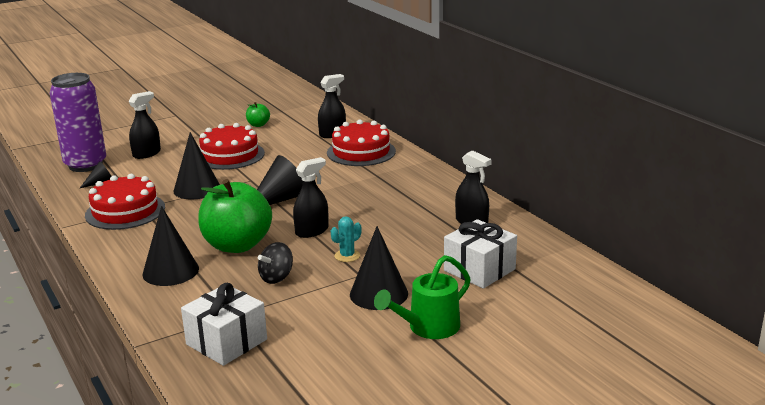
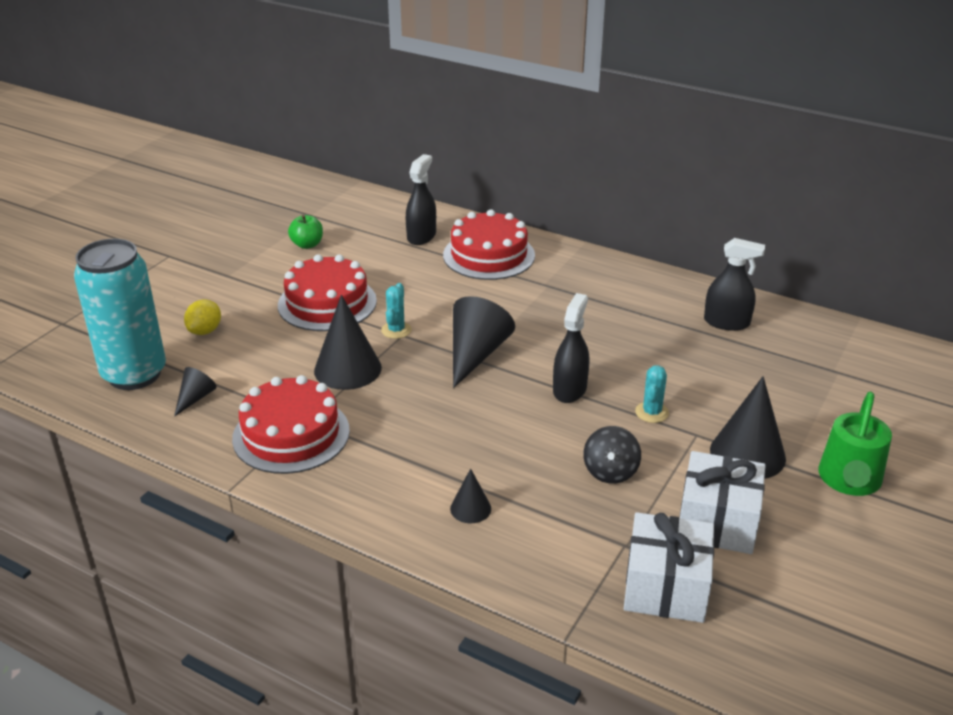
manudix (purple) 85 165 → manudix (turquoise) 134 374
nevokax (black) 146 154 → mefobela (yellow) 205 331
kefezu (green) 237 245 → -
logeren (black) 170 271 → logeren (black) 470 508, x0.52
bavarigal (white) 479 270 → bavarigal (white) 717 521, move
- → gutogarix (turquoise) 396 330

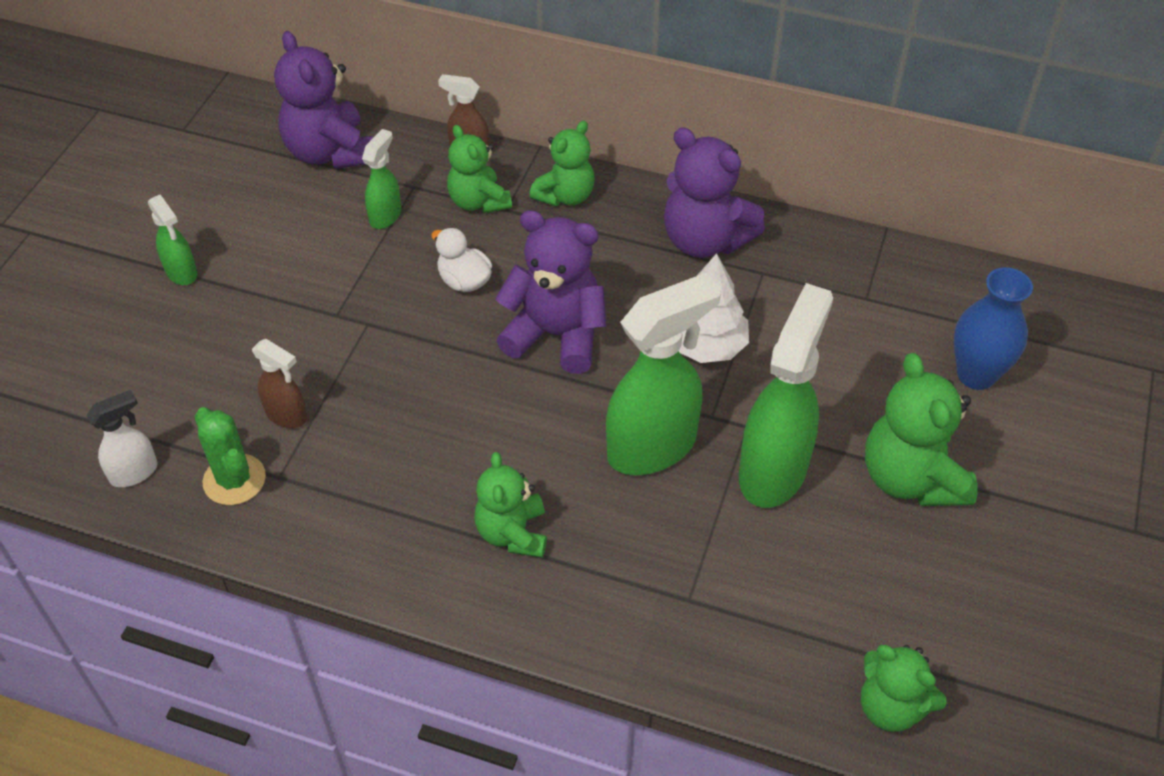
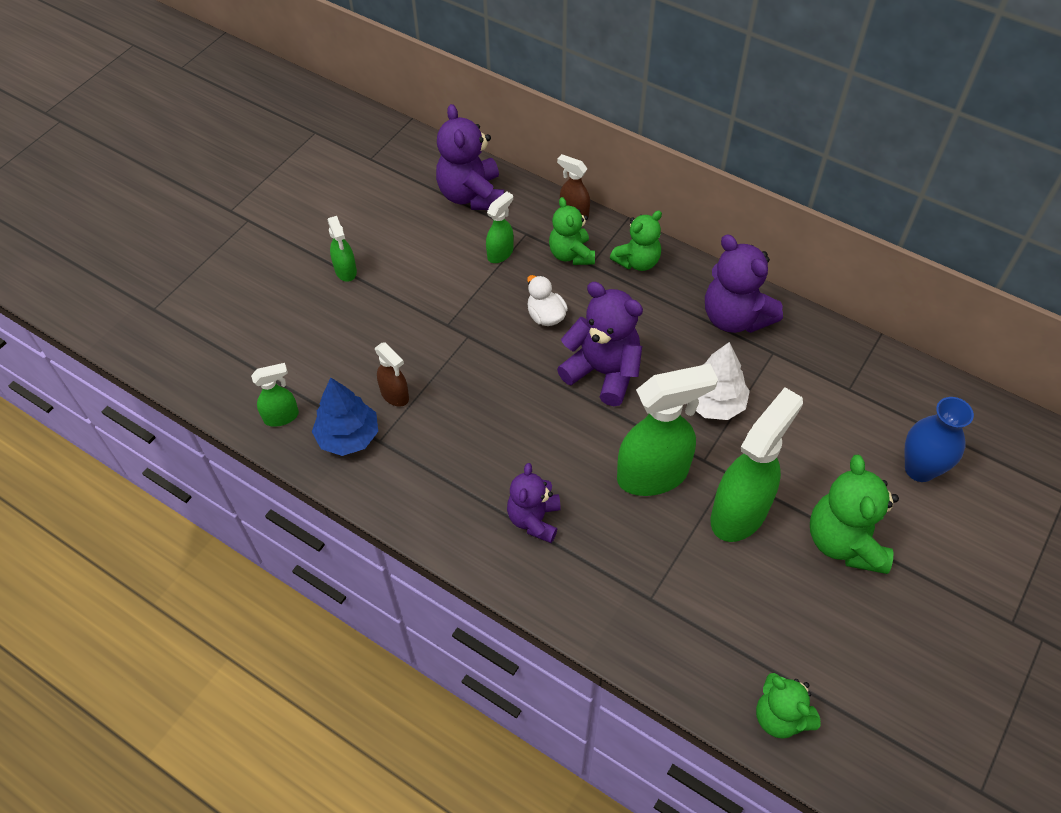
nevokax (white) 135 472 → nevokax (green) 282 416
gutogarix (green) 234 480 → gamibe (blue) 348 436
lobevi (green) 512 533 → lobevi (purple) 534 519

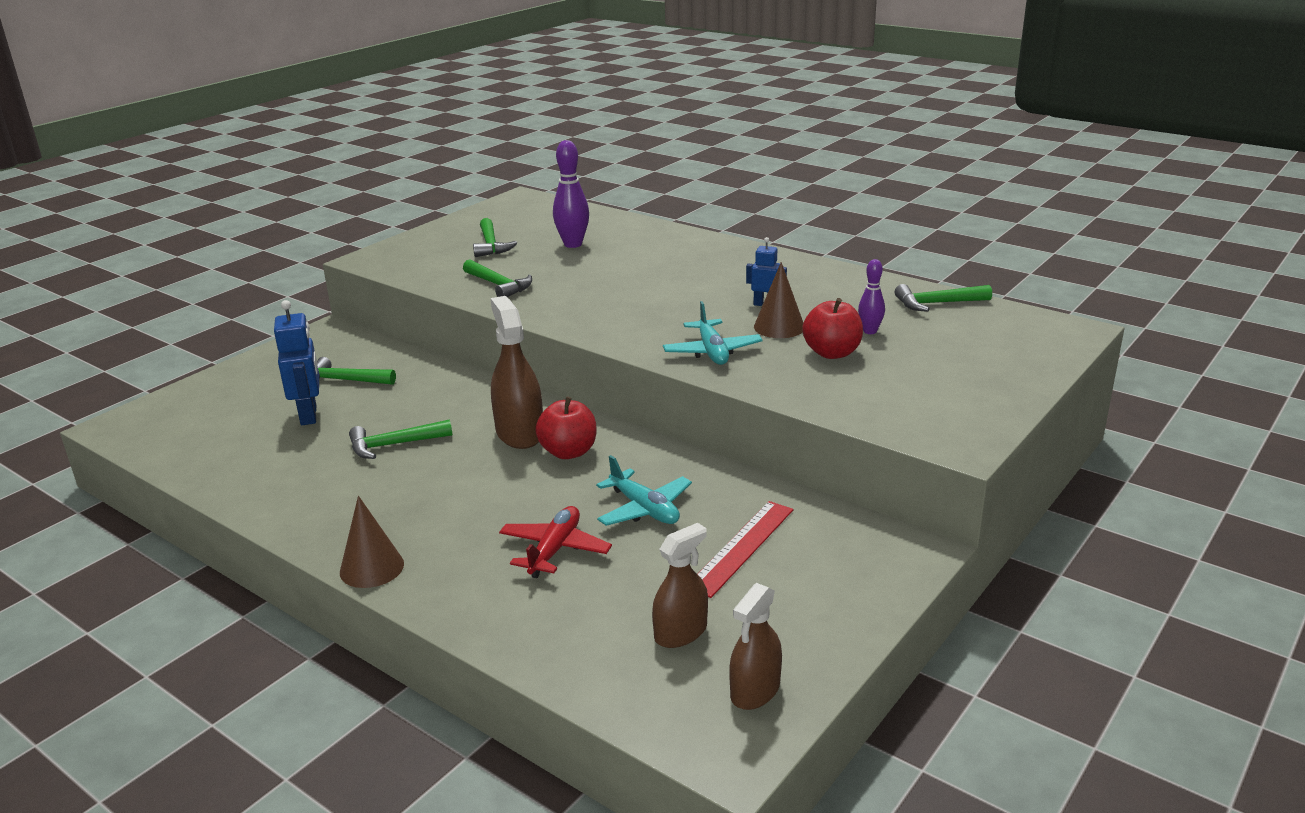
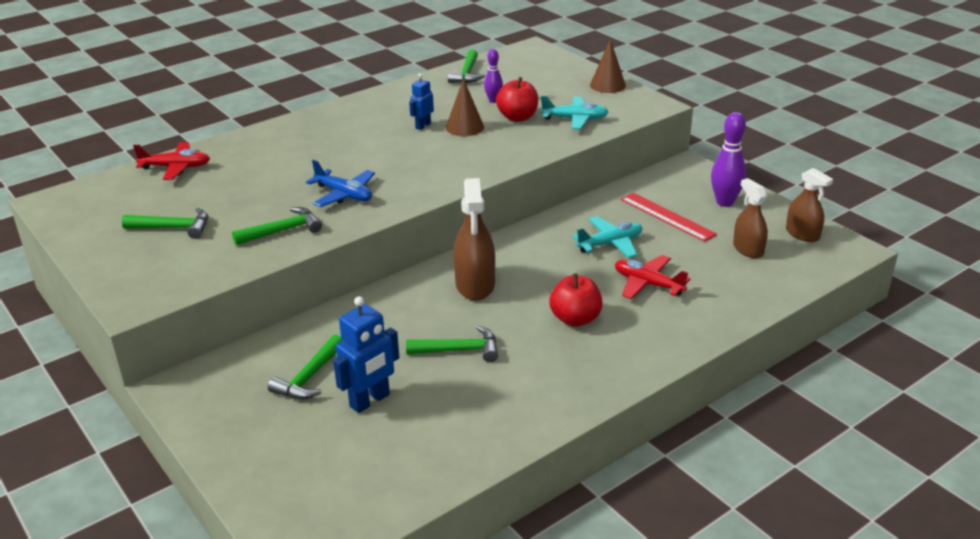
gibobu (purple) 573 244 → gibobu (purple) 724 202, move
nevokax (brown) 519 433 → nevokax (brown) 475 284, 90 degrees counterclockwise
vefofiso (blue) 309 415 → vefofiso (blue) 370 401, 135 degrees clockwise
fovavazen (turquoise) 712 352 → fovavazen (turquoise) 575 119, move
kefezu (red) 568 452 → kefezu (red) 575 319, move
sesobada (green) 394 445 → sesobada (green) 459 350, 90 degrees counterclockwise
logeren (brown) 372 568 → logeren (brown) 607 85, move
- → fovavazen (red) 176 167
- → fovavazen (blue) 344 195

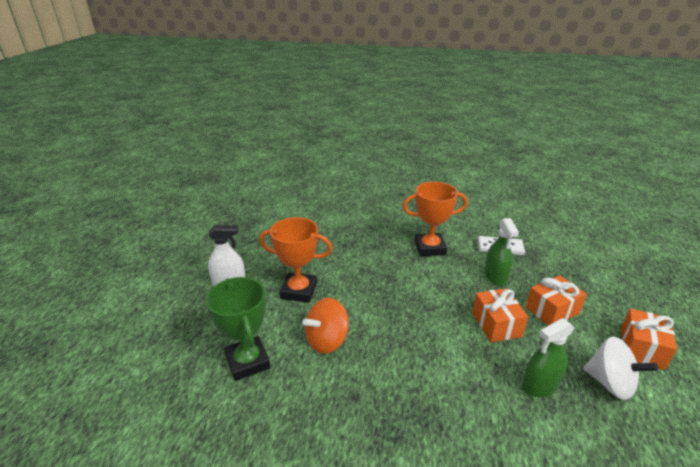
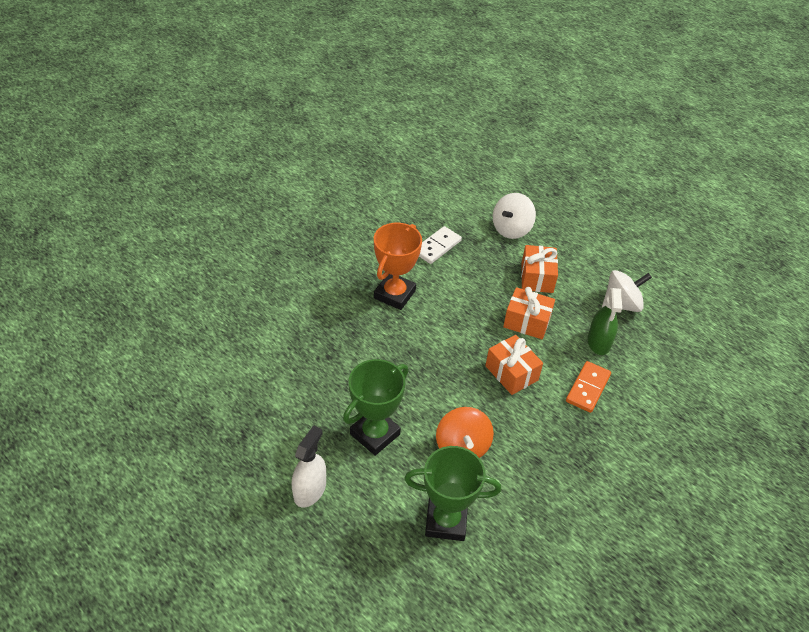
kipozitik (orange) 299 291 → kipozitik (green) 375 434
nevokax (green) 495 276 → -
bavarigal (orange) 641 348 → bavarigal (orange) 511 373, move
- → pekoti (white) 511 229
- → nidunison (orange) 588 388

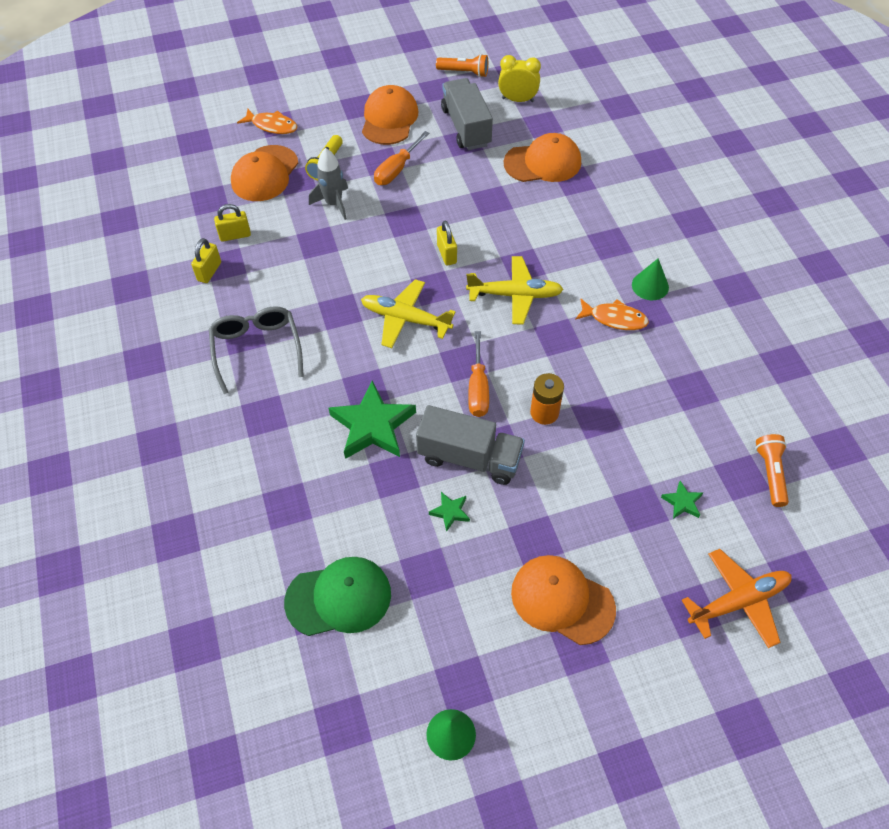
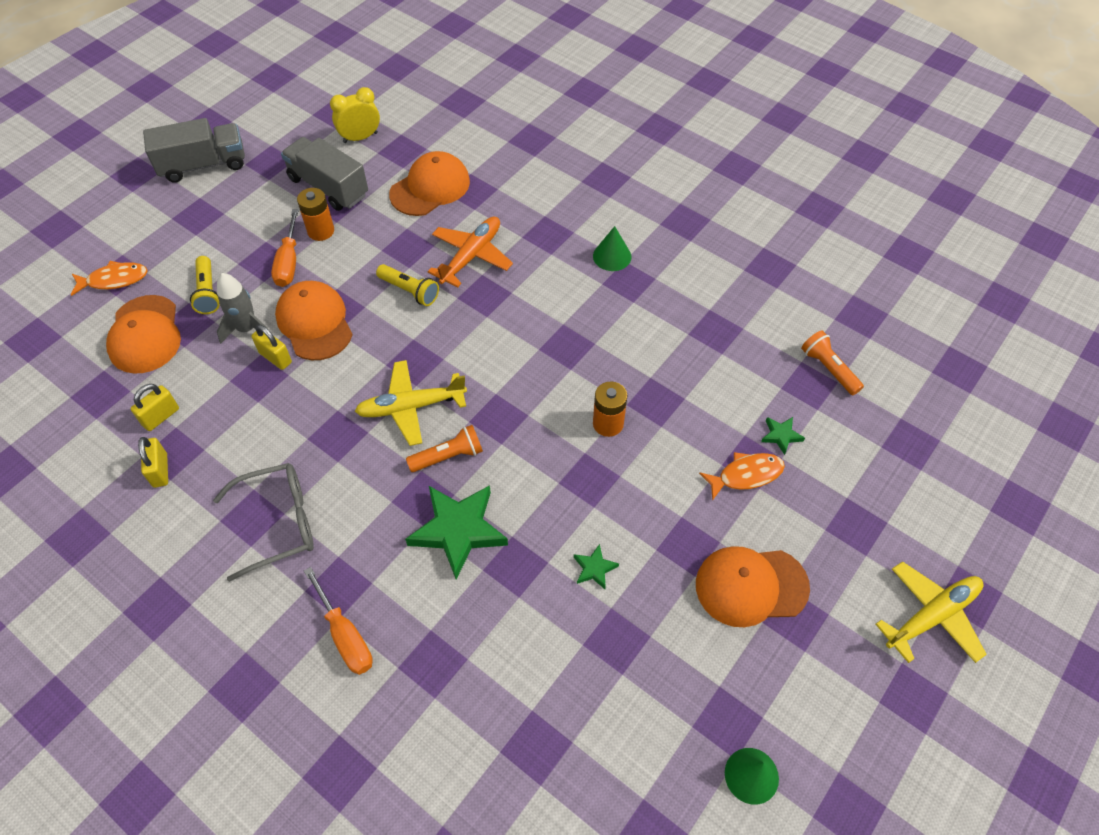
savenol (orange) 464 72 → savenol (orange) 448 456, move
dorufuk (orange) 389 119 → dorufuk (orange) 314 323, move
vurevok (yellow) 447 254 → vurevok (yellow) 275 358, move
fovavazen (yellow) 514 295 → fovavazen (yellow) 931 616, move
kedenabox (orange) 614 319 → kedenabox (orange) 746 475, move
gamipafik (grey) 257 349 → gamipafik (grey) 278 523, 120 degrees clockwise
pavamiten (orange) 478 388 → pavamiten (orange) 345 635, move
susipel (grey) 469 457 → susipel (grey) 203 165, move
fovavazen (orange) 738 602 → fovavazen (orange) 471 256, move
dorufuk (green) 339 598 → -
- → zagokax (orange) 321 231
- → savenol (yellow) 410 291

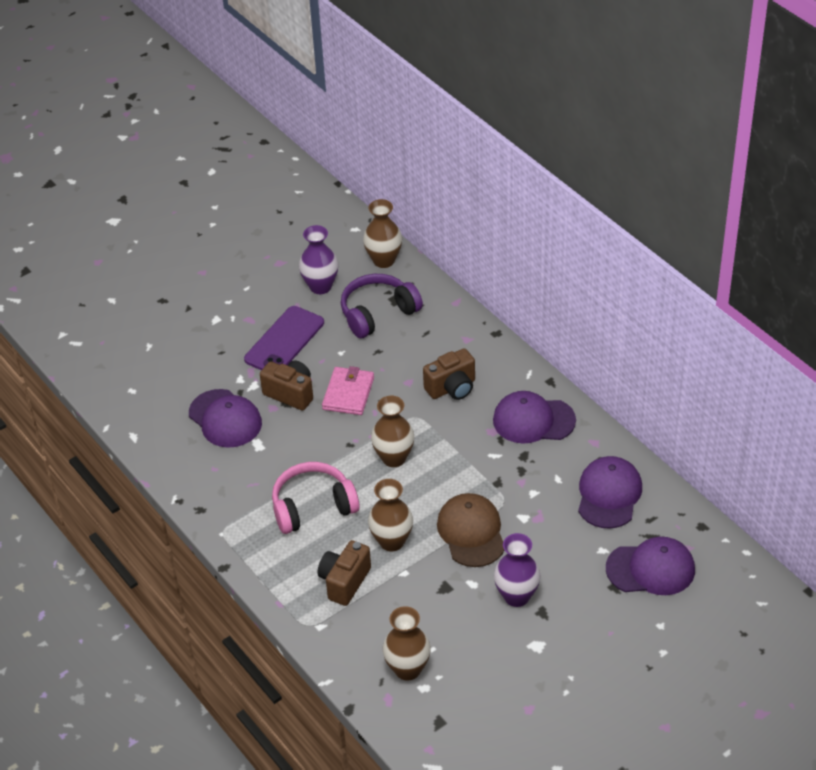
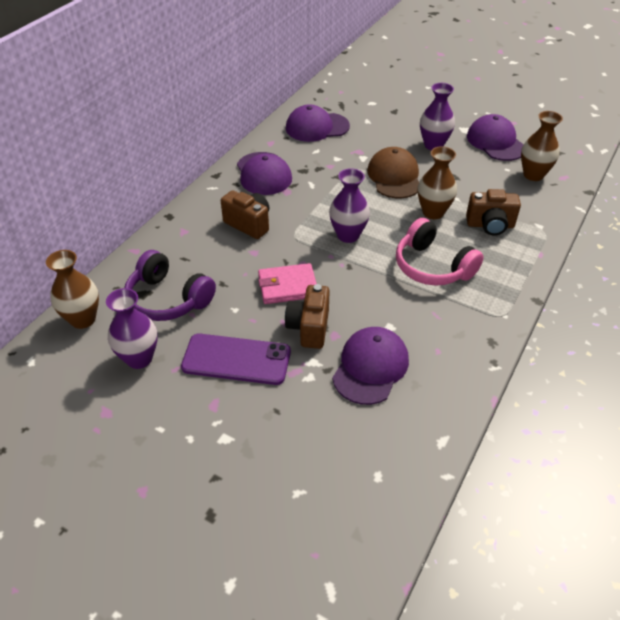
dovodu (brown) 394 458 → dovodu (purple) 348 235
dorufuk (brown) 471 532 → dorufuk (brown) 394 177, 120 degrees clockwise
dorufuk (purple) 651 569 → dorufuk (purple) 495 142, move

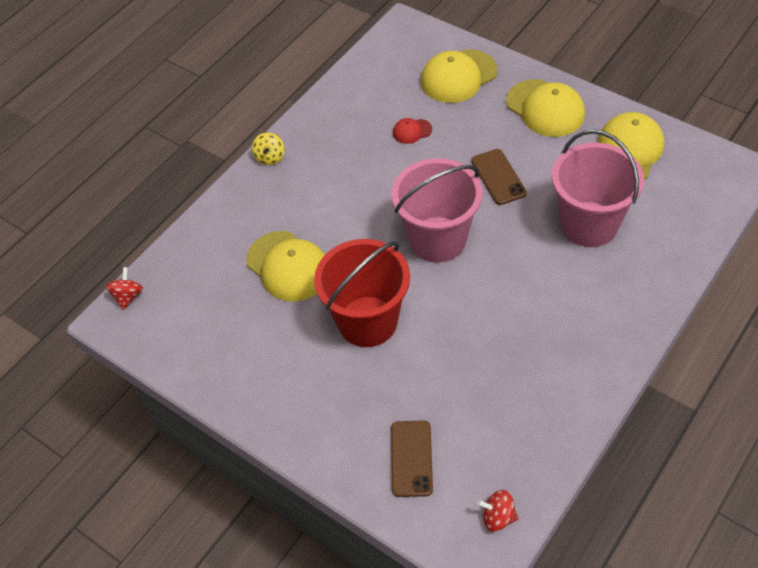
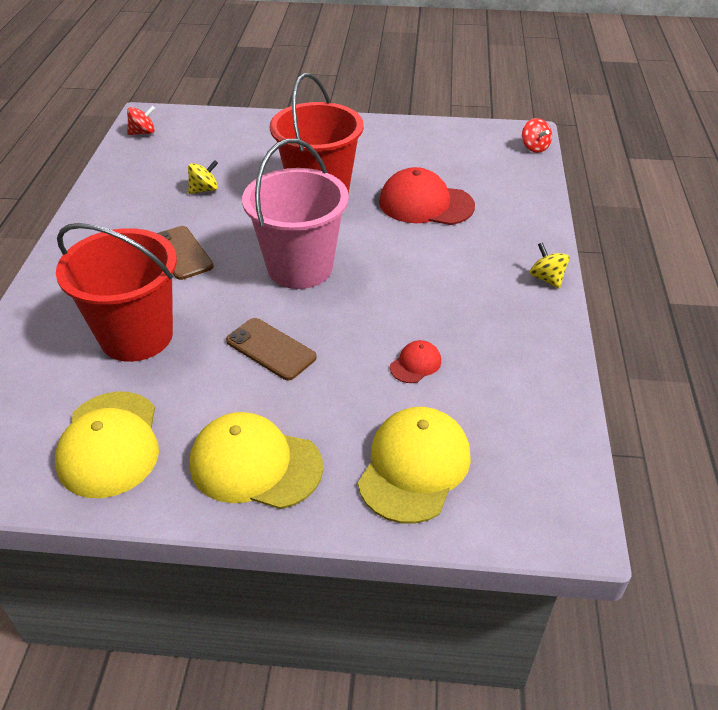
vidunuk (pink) 589 224 → vidunuk (red) 136 336
dorufuk (yellow) 288 266 → dorufuk (red) 425 204
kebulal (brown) 411 458 → kebulal (brown) 181 253, move
- → pekoti (yellow) 204 190

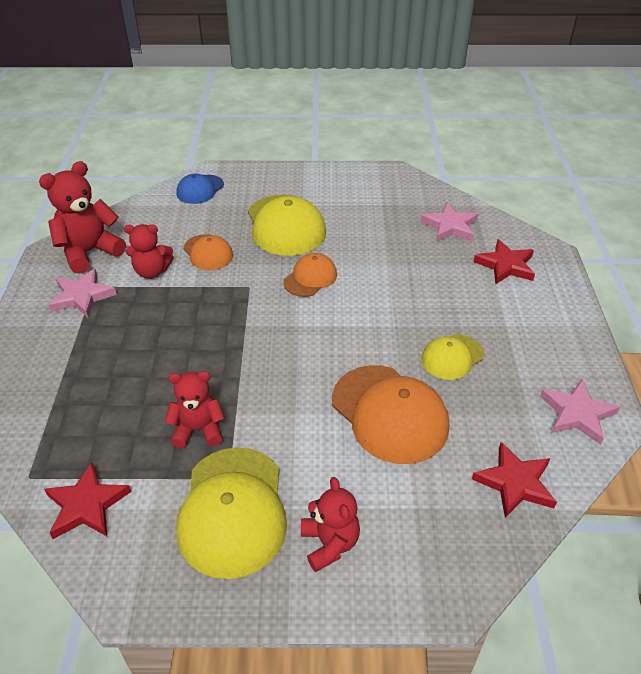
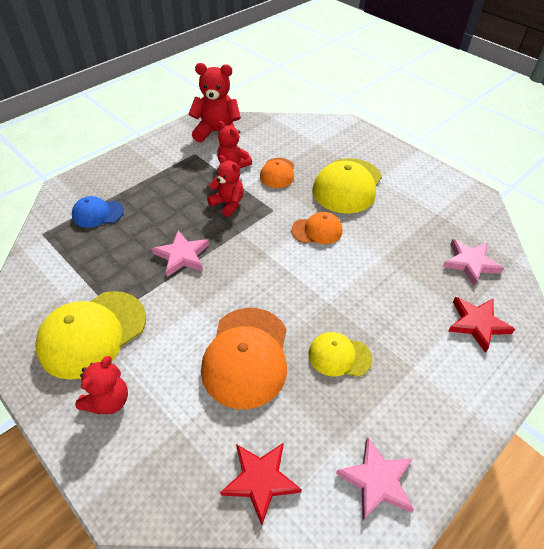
dorufuk (blue) 200 189 → dorufuk (blue) 97 213, move
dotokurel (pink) 82 296 → dotokurel (pink) 182 256, move
lobevi (red) 198 430 → lobevi (red) 228 204, move
dotokurel (red) 86 505 → -

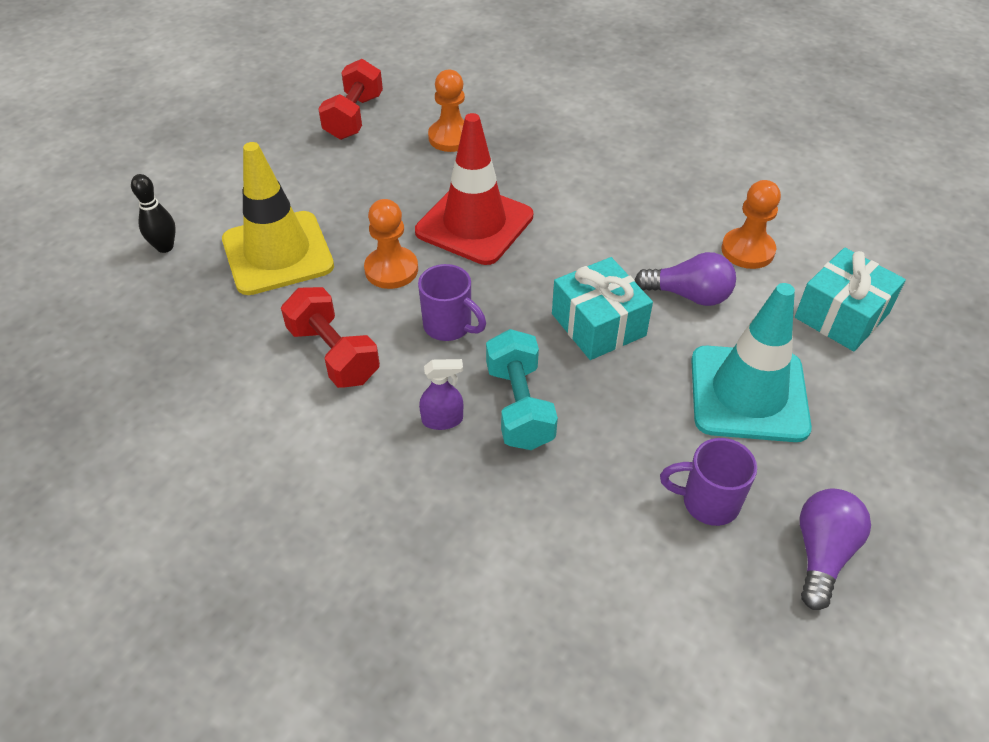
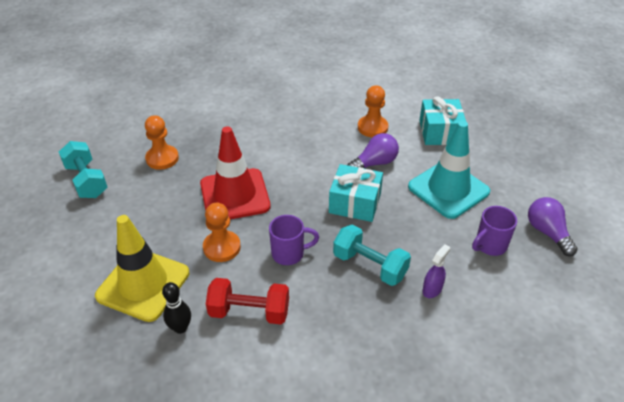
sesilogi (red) 354 117 → sesilogi (turquoise) 86 181
gibobu (black) 165 247 → gibobu (black) 180 328, move
nevokax (purple) 442 420 → nevokax (purple) 432 289, move

